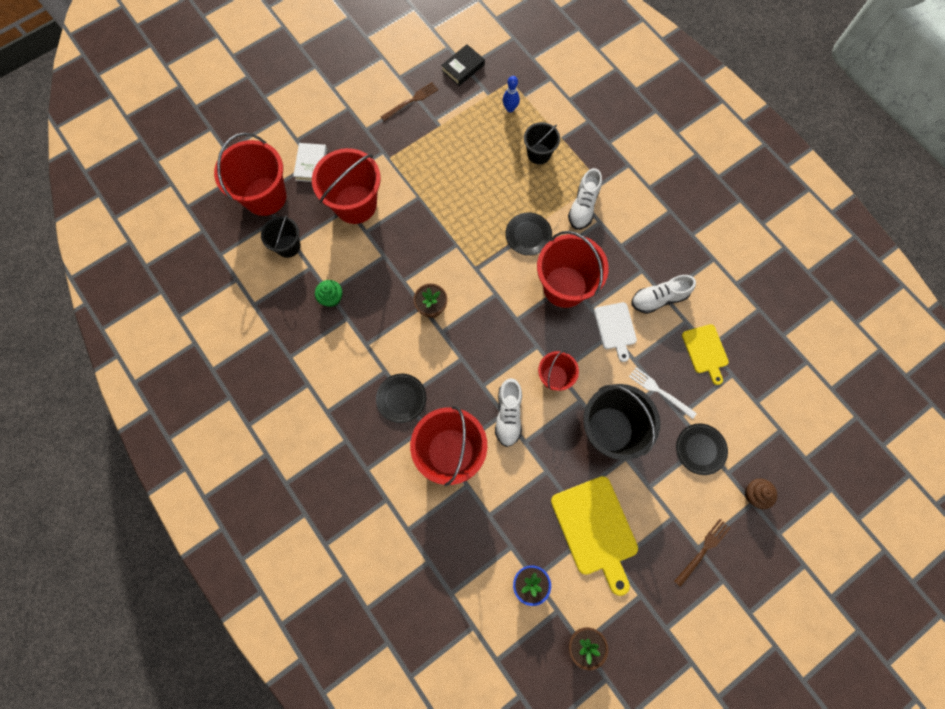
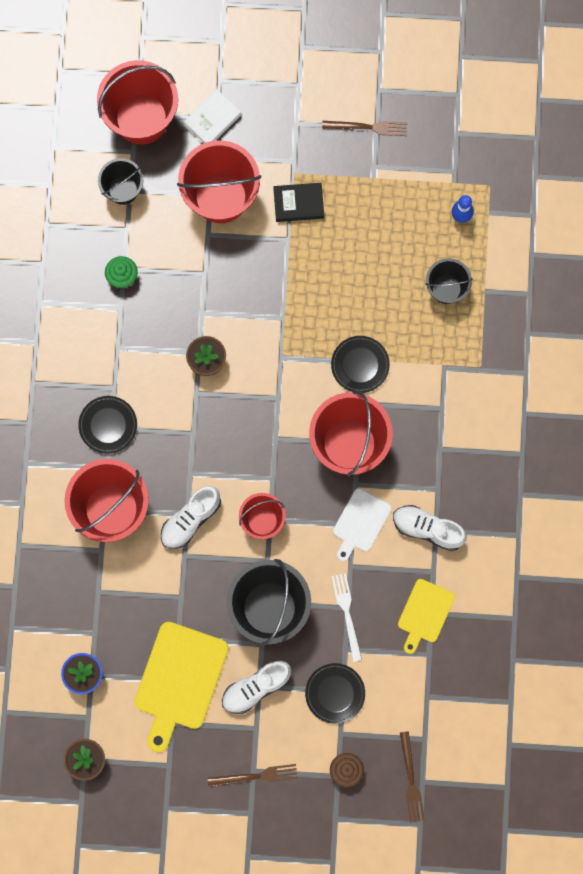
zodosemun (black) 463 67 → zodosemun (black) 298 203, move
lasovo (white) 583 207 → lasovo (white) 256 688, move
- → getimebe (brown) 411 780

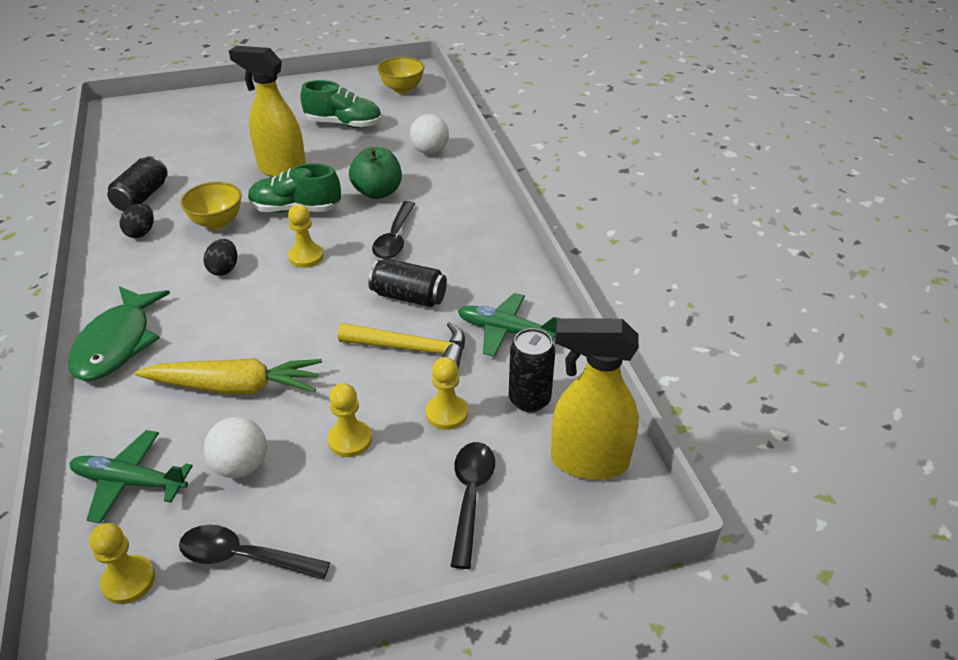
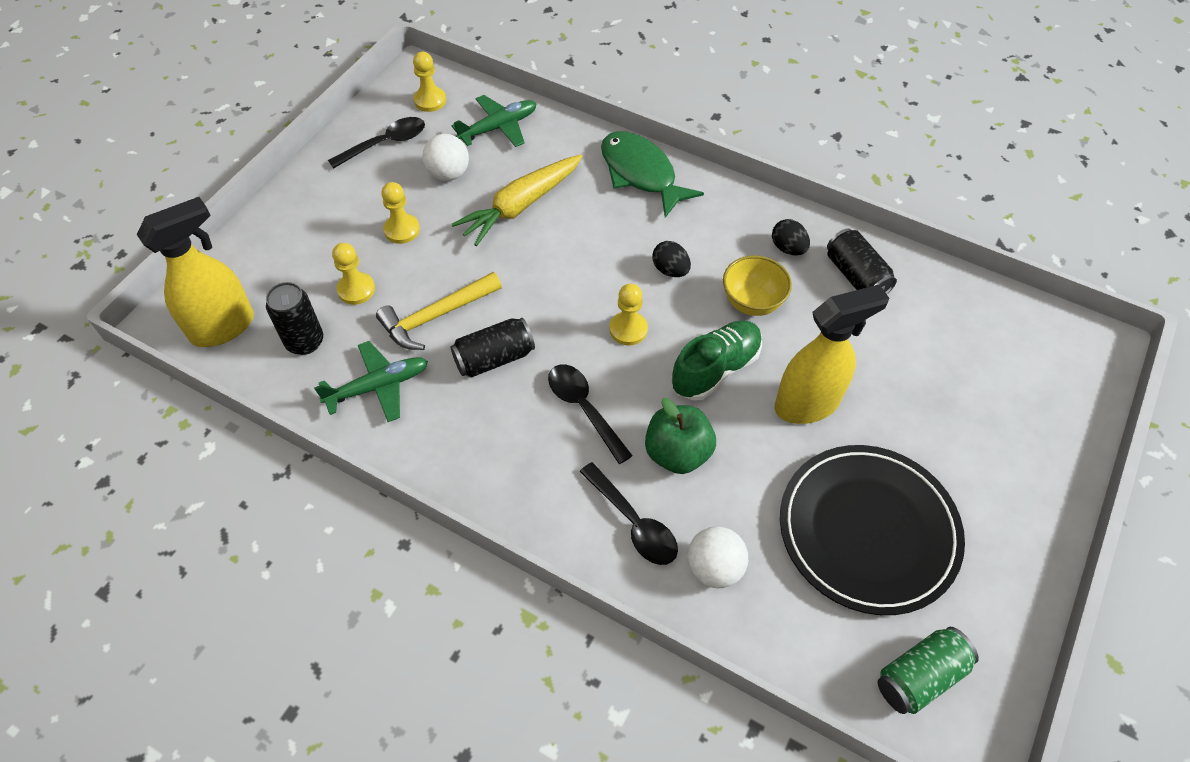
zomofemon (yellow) 402 89 → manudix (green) 919 676
lasovo (green) 343 124 → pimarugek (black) 868 530
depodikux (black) 471 496 → depodikux (black) 634 523, move

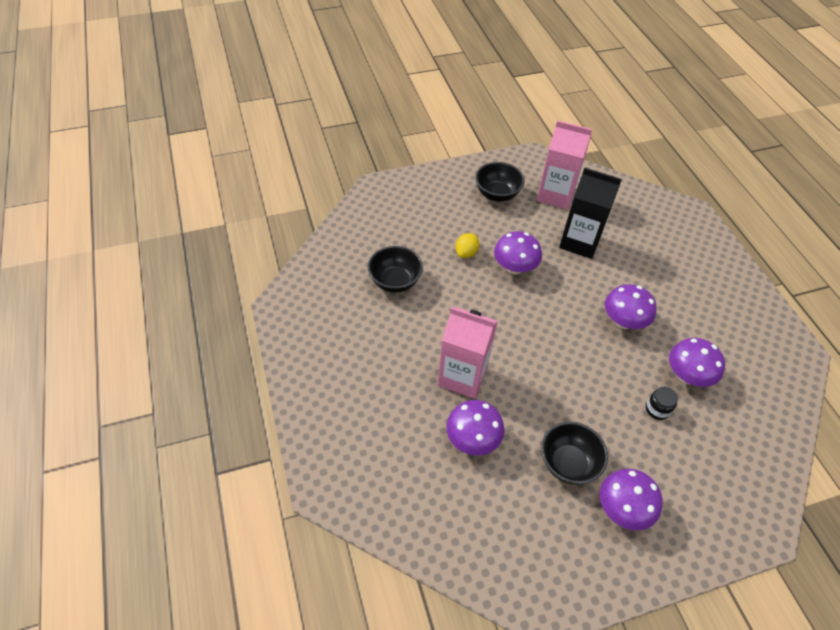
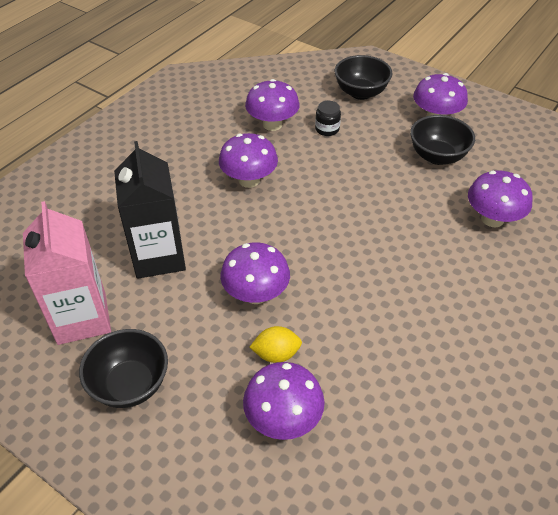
zomofemon (black) 395 281 → zomofemon (black) 361 93, move
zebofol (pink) 462 376 → -
- → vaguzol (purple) 283 419

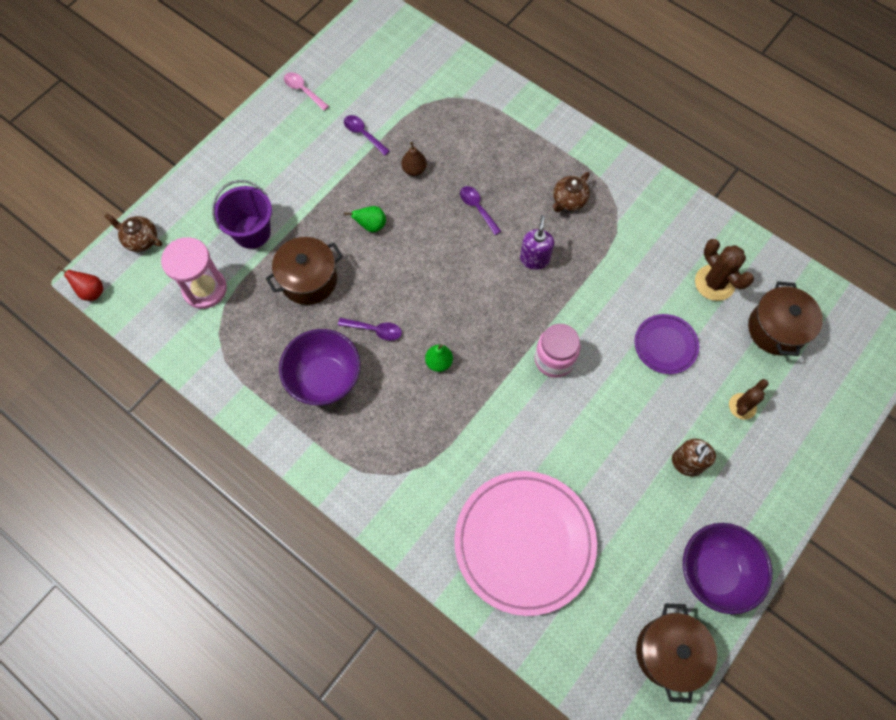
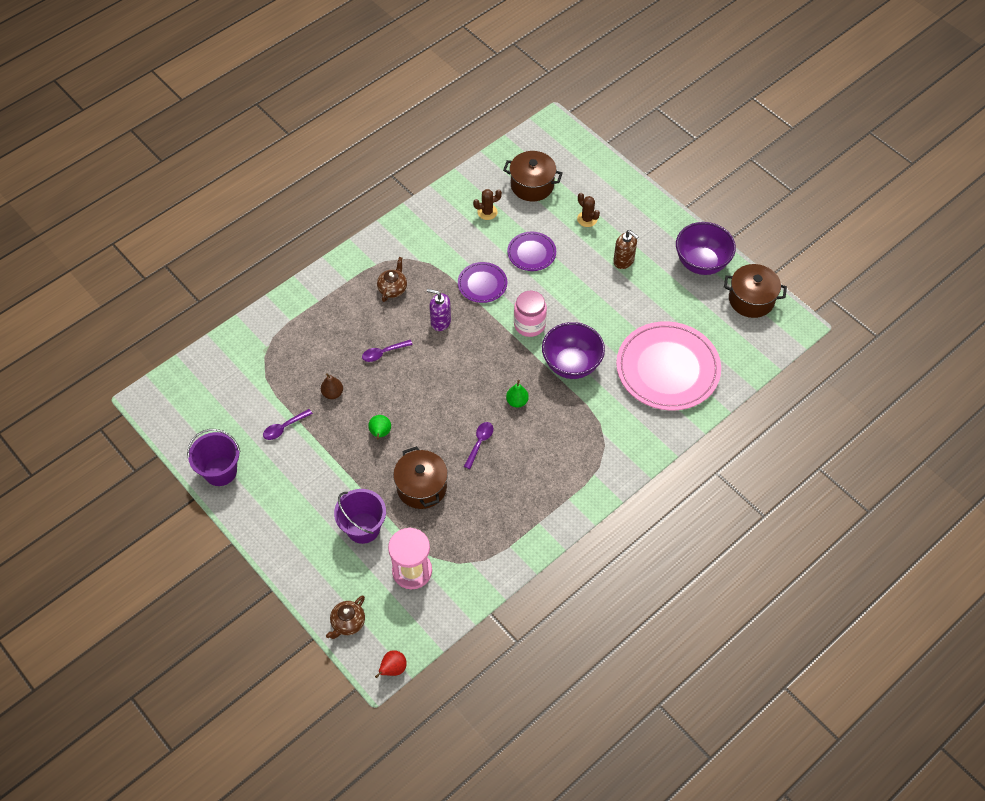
depodikux (pink) 303 90 → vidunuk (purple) 220 471
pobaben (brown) 569 201 → pobaben (brown) 393 289, 120 degrees counterclockwise
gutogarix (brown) 714 283 → gutogarix (brown) 487 212, x0.65
zomofemon (purple) 325 379 → zomofemon (purple) 571 364, move
- → pimarugek (purple) 482 284

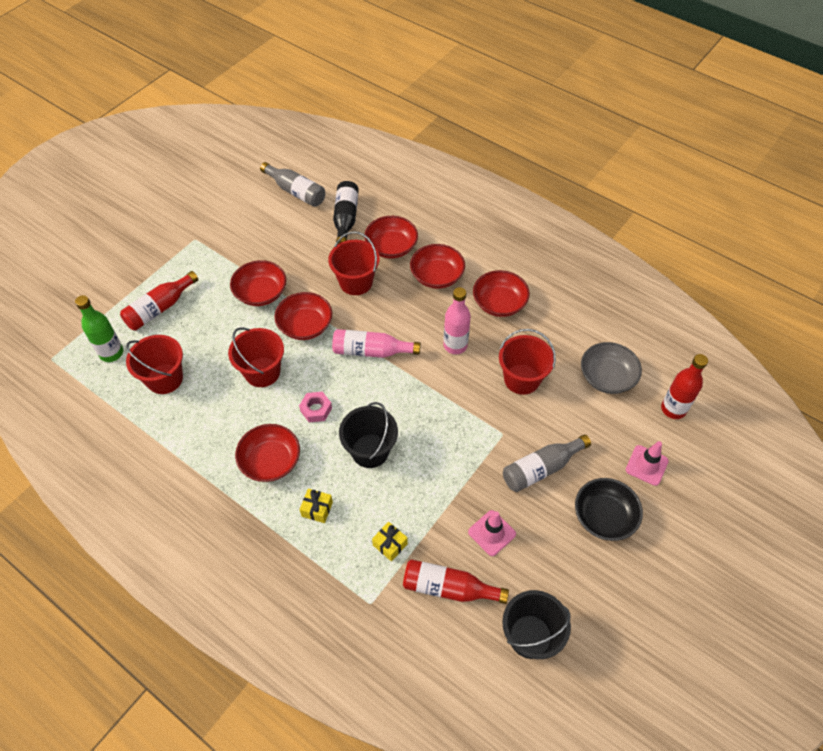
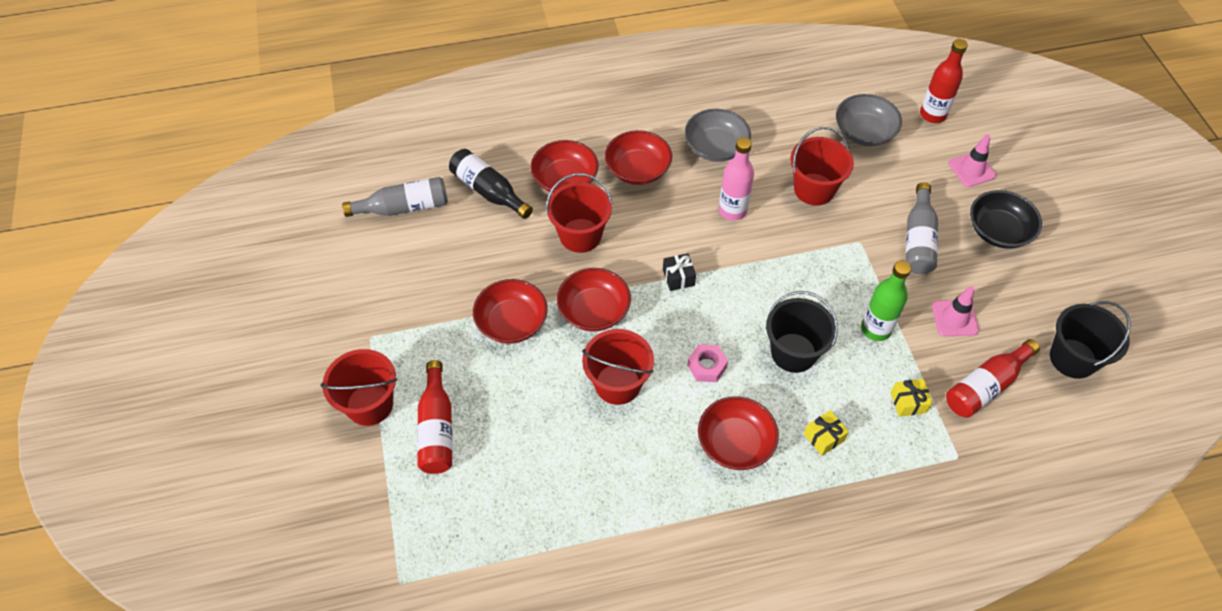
zomofemon (red) 499 303 → zomofemon (grey) 715 147
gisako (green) 111 353 → gisako (green) 876 329, move
gisako (pink) 371 351 → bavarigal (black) 678 277
vidunuk (red) 165 379 → vidunuk (red) 369 404, move

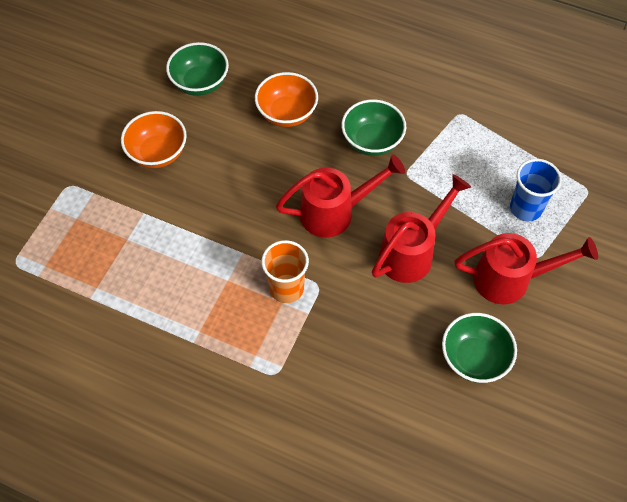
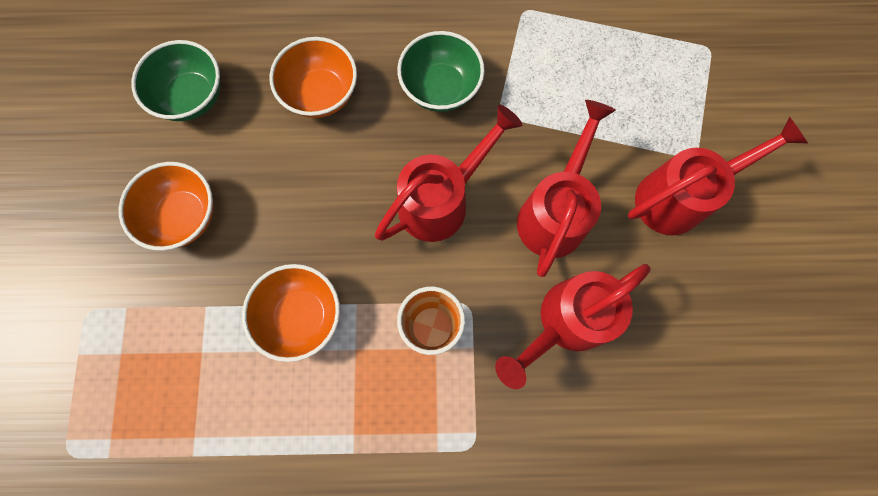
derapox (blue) 525 208 → -
zomofemon (green) 474 358 → -
- → zomofemon (orange) 301 316
- → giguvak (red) 566 322

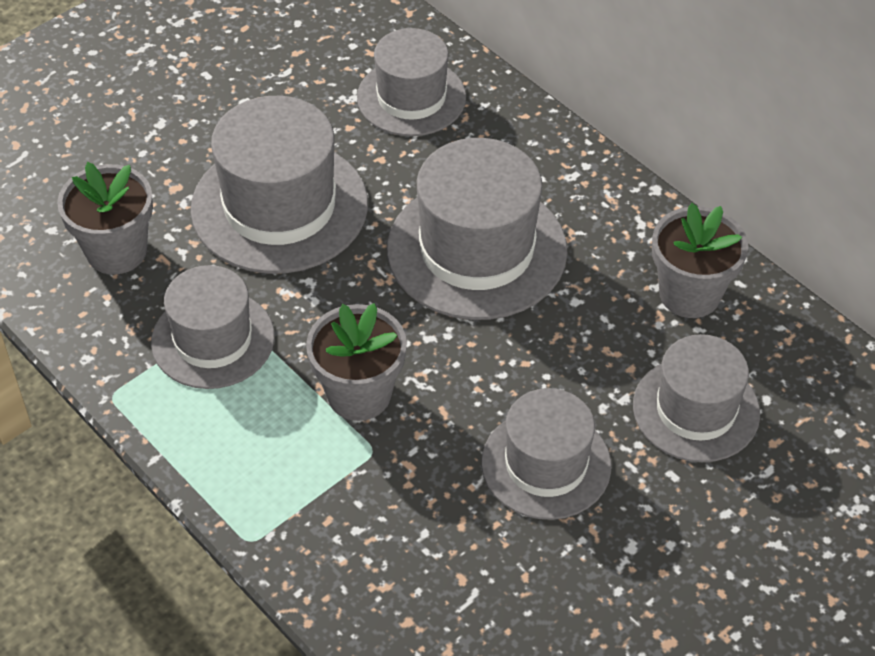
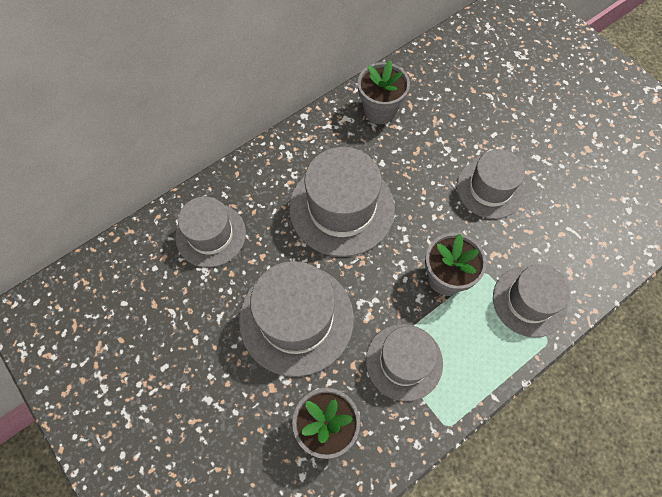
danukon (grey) 696 409 → danukon (grey) 529 301, move

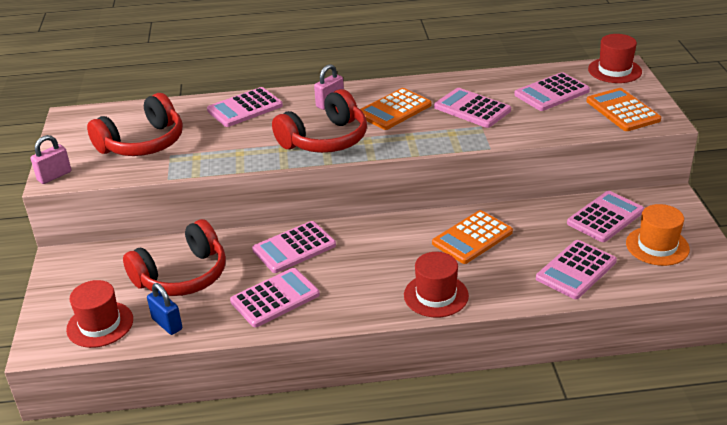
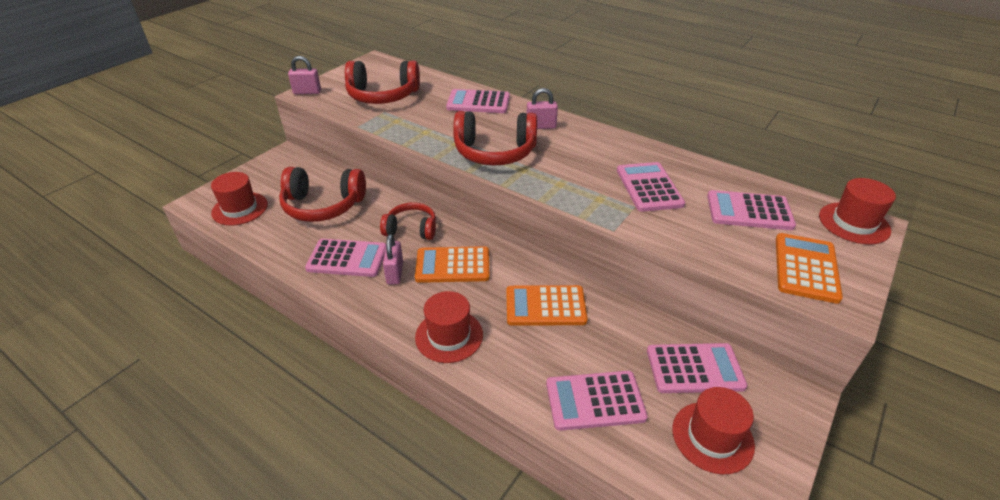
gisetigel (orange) 394 110 → gisetigel (orange) 453 265, move
danukon (orange) 657 246 → danukon (red) 712 437
gisetigel (pink) 294 248 → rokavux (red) 411 229
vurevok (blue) 167 324 → -
- → vurevok (pink) 395 273

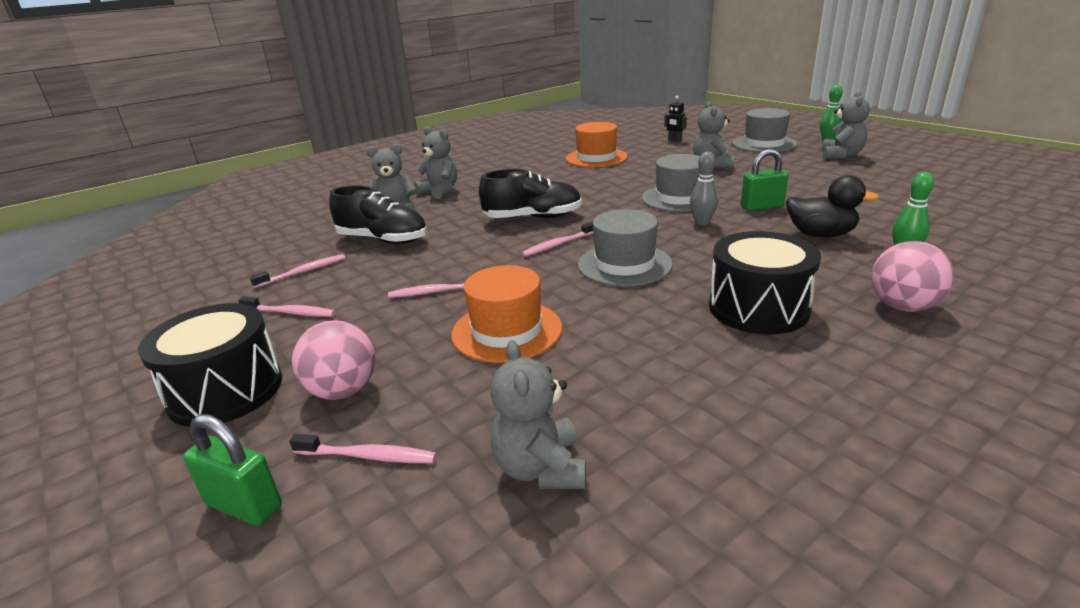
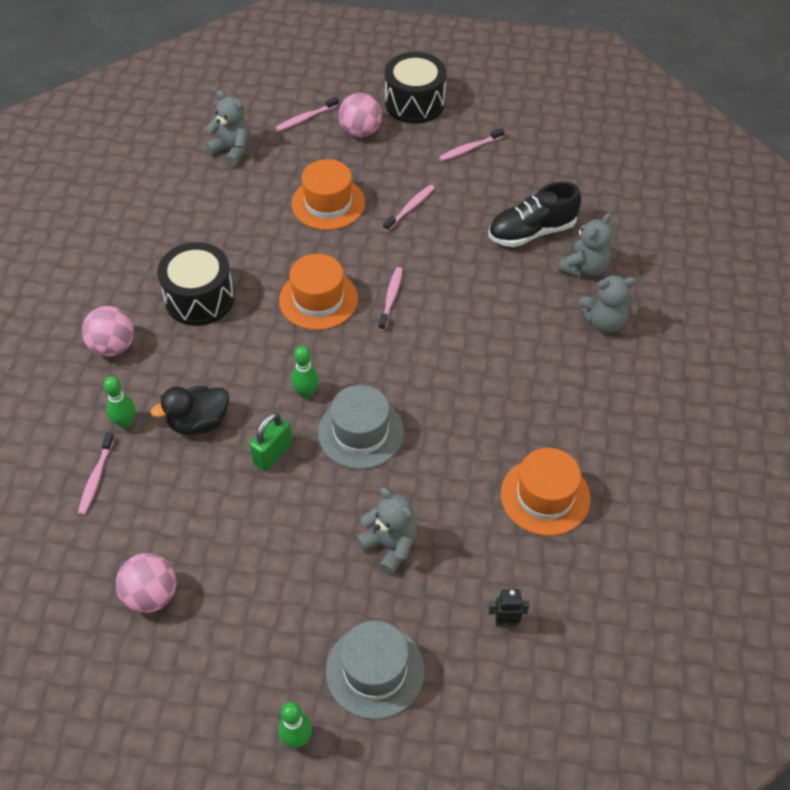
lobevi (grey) 841 155 → -
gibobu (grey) 702 223 → gibobu (green) 306 393
lasovo (black) 533 218 → -
danukon (grey) 624 264 → danukon (orange) 318 299
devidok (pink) 303 272 → devidok (pink) 96 478, move
vurevok (green) 244 505 → -
- → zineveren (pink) 151 595

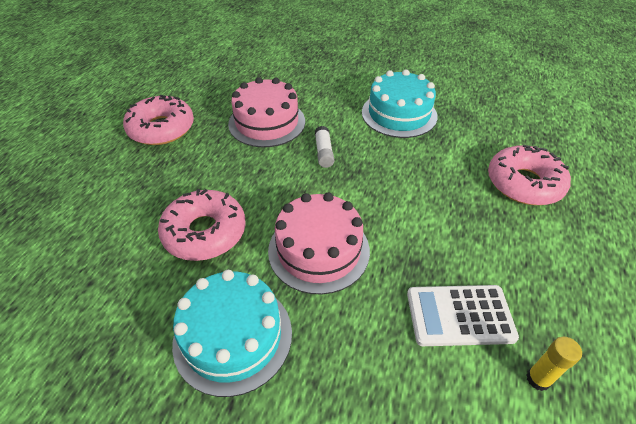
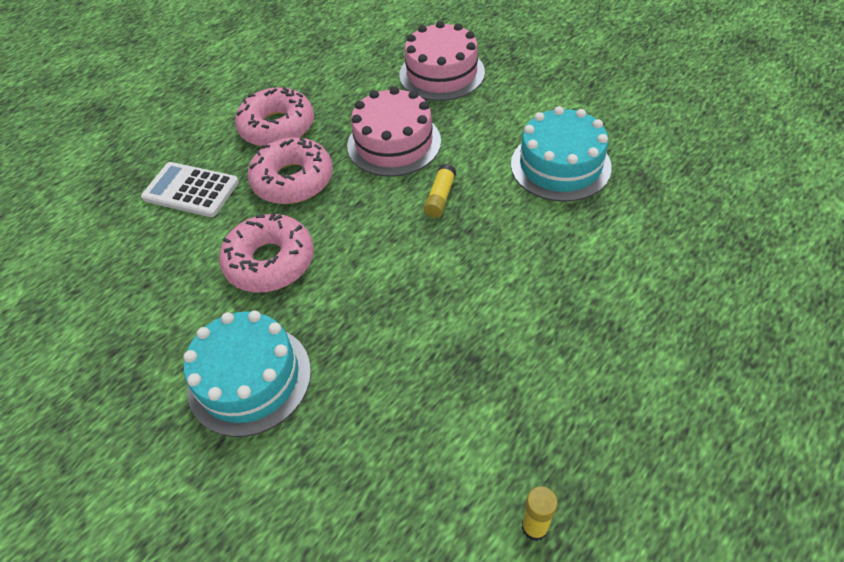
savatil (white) 324 152 → savatil (yellow) 440 197
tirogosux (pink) 524 183 → tirogosux (pink) 293 180, move
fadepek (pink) 319 250 → fadepek (pink) 442 73, move
gisetigel (white) 459 315 → gisetigel (white) 191 190, move

